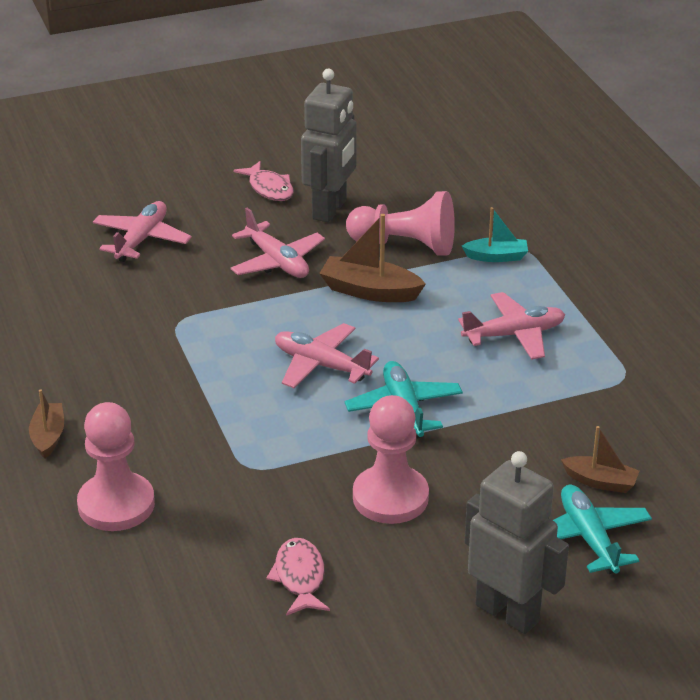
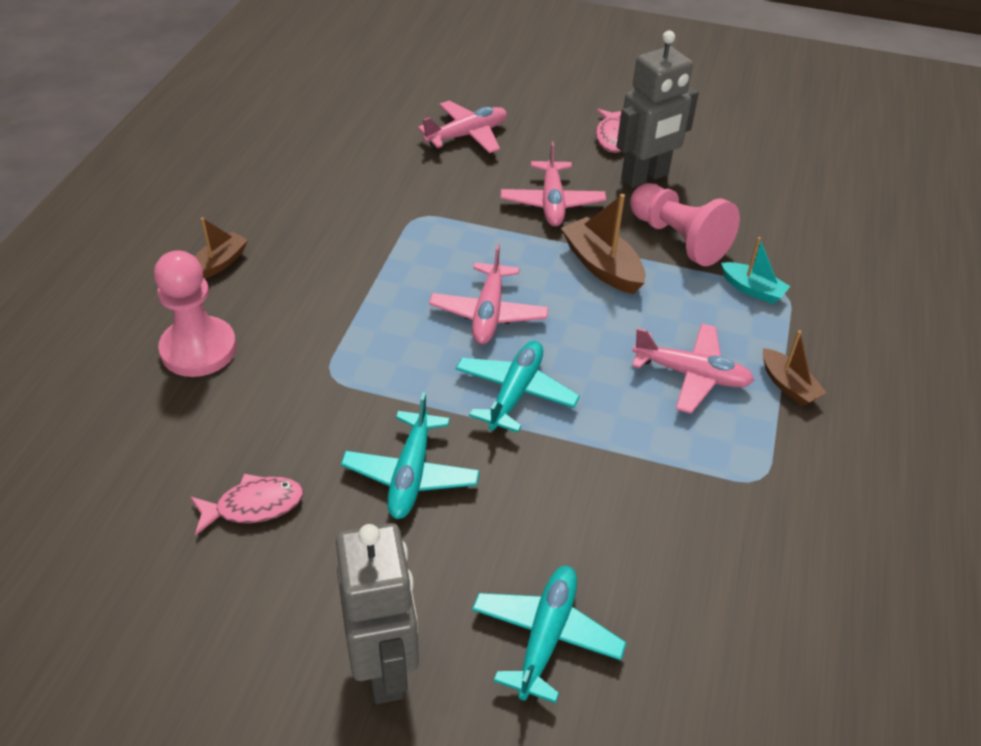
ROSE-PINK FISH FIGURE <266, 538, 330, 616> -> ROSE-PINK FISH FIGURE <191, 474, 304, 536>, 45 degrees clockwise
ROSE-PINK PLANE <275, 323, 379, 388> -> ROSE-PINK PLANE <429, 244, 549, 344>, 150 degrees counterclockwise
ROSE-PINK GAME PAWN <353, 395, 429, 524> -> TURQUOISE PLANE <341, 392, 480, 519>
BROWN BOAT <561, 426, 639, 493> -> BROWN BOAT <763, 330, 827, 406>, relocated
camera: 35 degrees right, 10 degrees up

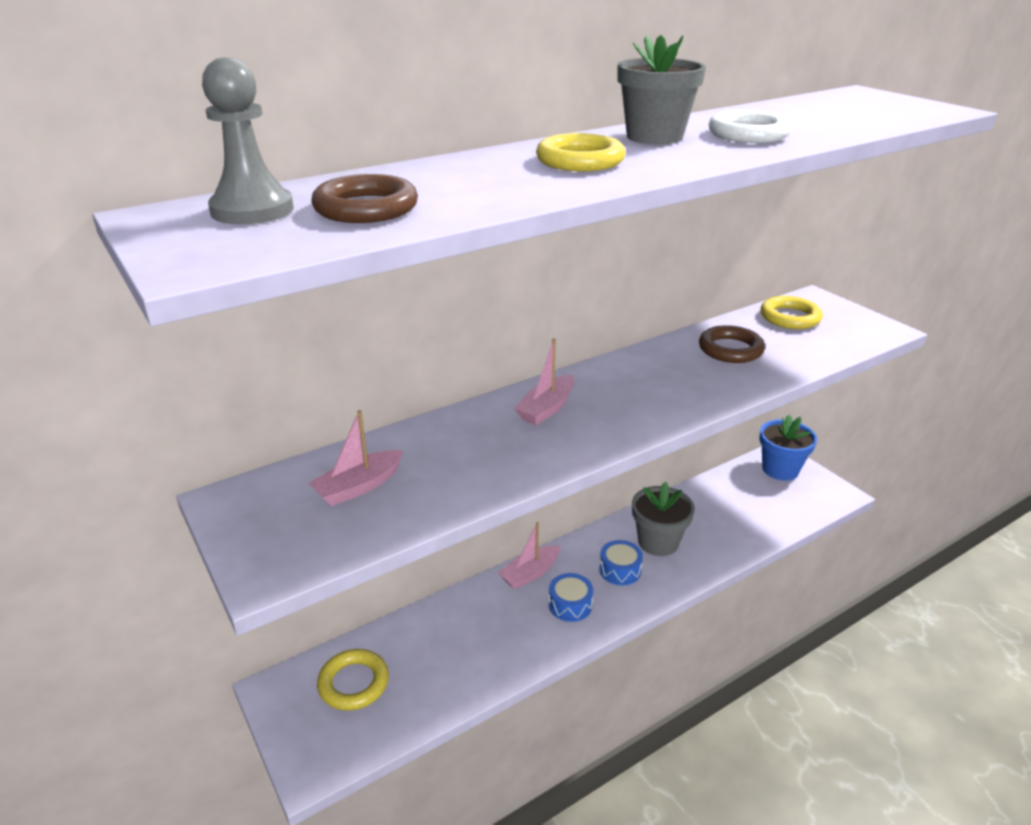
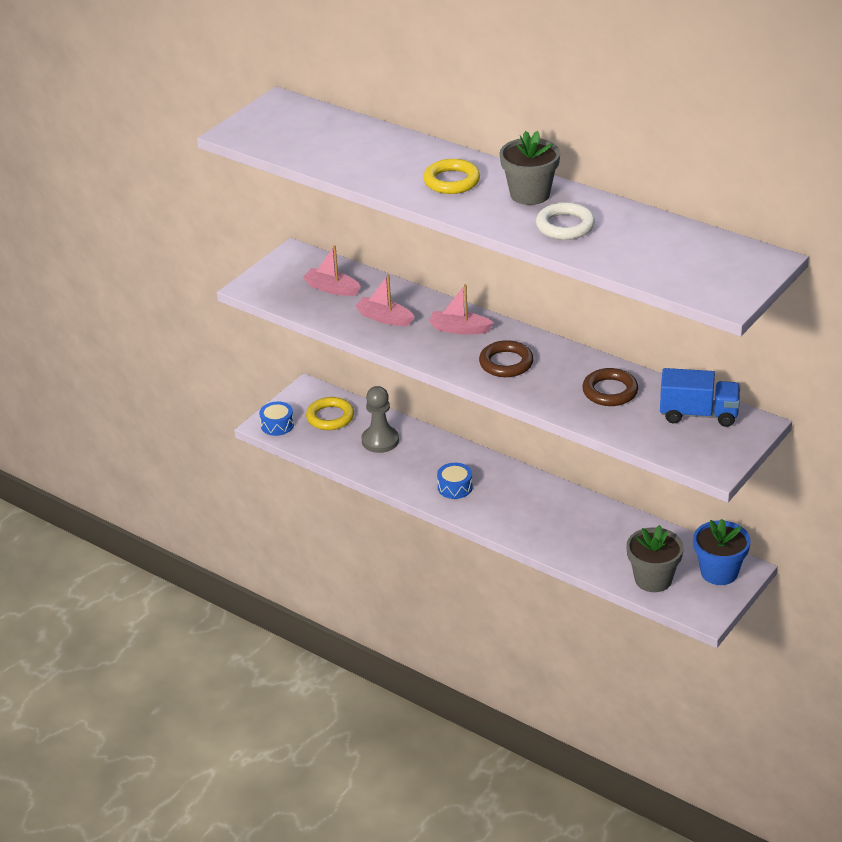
ASH-GREY GAME PAWN <202, 57, 294, 224> -> ASH-GREY GAME PAWN <362, 386, 399, 453>, relocated
BROWN RING <312, 174, 418, 223> -> BROWN RING <479, 340, 534, 377>, relocated
ROSE-PINK BOAT <498, 522, 560, 589> -> ROSE-PINK BOAT <355, 275, 414, 326>, relocated
BLUE SNARE DRUM <599, 540, 643, 585> -> BLUE SNARE DRUM <259, 402, 294, 436>, relocated
ASH-GREY FLOWER POT <632, 482, 695, 556> -> ASH-GREY FLOWER POT <626, 525, 684, 592>, relocated
YELLOW RING <761, 296, 823, 329> -> BLUE LORRY <660, 368, 740, 427>
camera: 70 degrees right, 5 degrees up

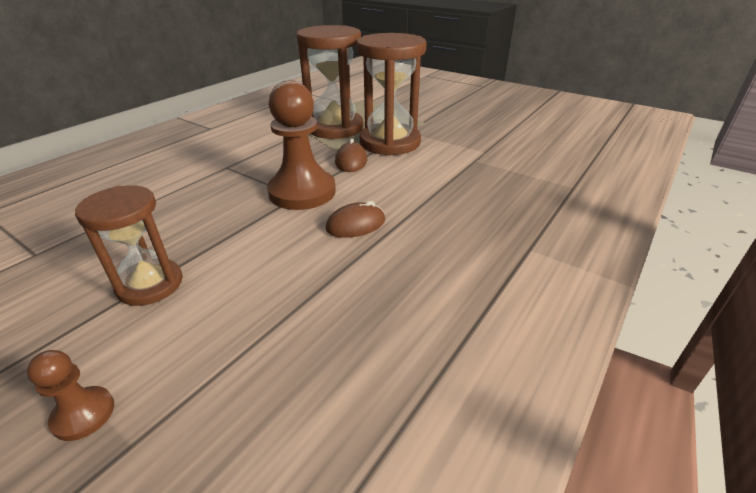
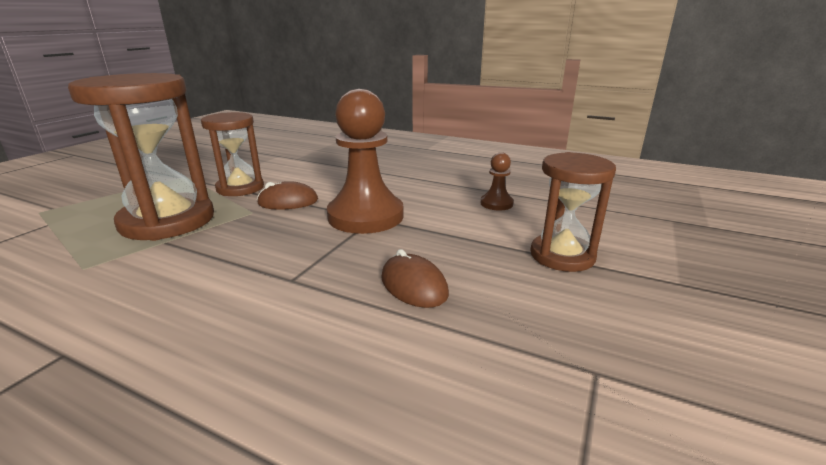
BROWN GAME PAWN <27, 350, 114, 441> -> BROWN GAME PAWN <481, 152, 514, 210>, relocated
BROWN COMPUTER MOUSE <326, 201, 385, 238> -> BROWN COMPUTER MOUSE <381, 249, 449, 308>, relocated
BROWN SAND TIMER <357, 33, 427, 156> -> BROWN SAND TIMER <201, 112, 264, 196>, x0.62
camera: 100 degrees left, 10 degrees down

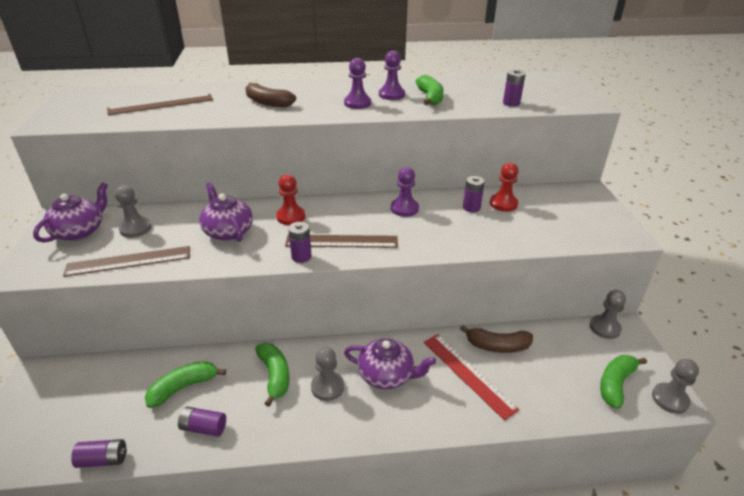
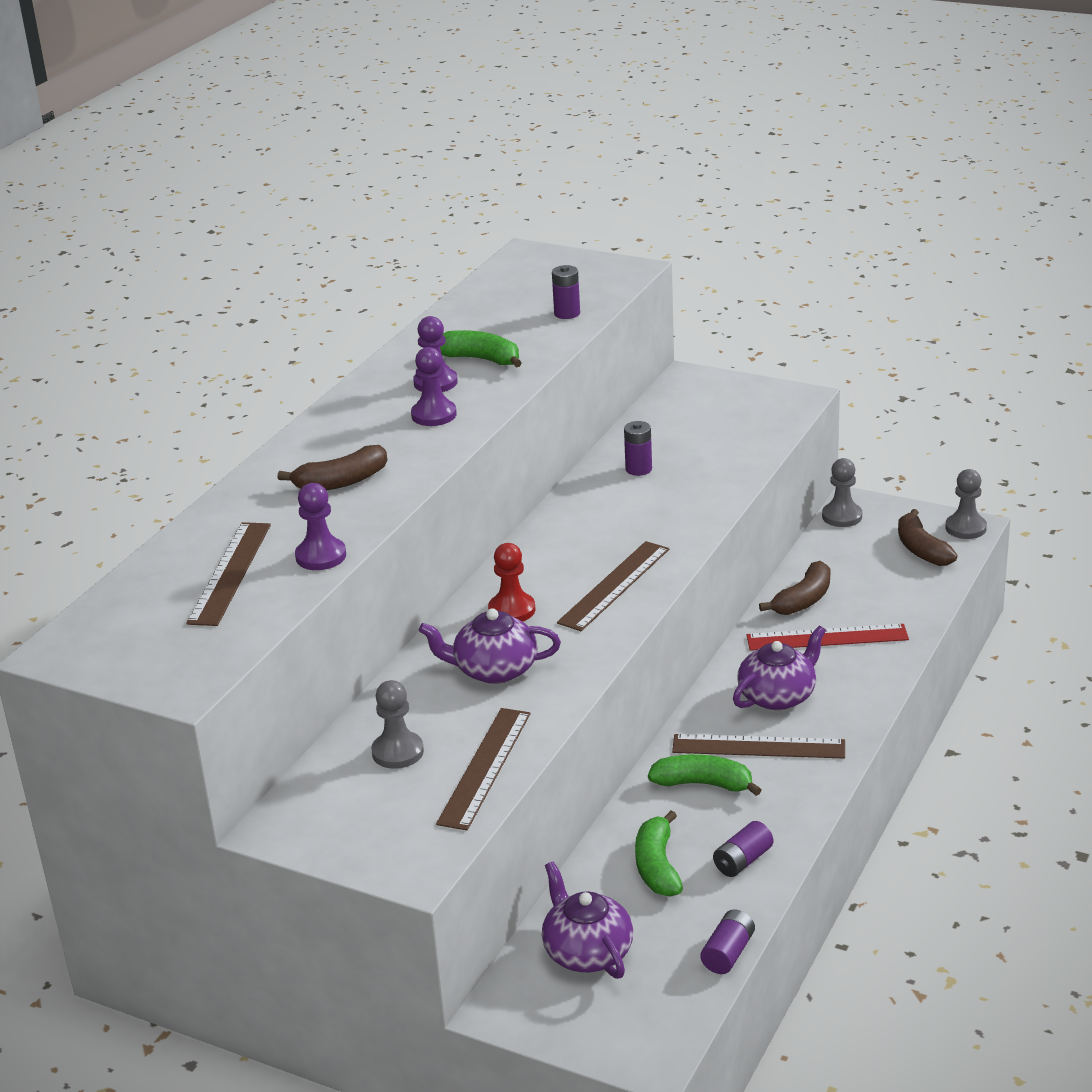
PURPLE TEAPOT <33, 182, 108, 243> -> PURPLE TEAPOT <542, 861, 633, 979>, relocated
PURPLE POWER CELL <288, 222, 312, 263> -> none
ASH-GREY GAME PAWN <311, 347, 344, 401> -> BROWN MEASURING STICK <672, 734, 845, 759>
PURPLE GAME PAWN <391, 167, 419, 217> -> PURPLE GAME PAWN <295, 483, 346, 570>, relocated
CRIMSON GAME PAWN <490, 163, 519, 212> -> none
EMERALD BANANA FRUIT <600, 355, 647, 409> -> BROWN BANANA FRUIT <898, 509, 957, 566>
camera: 55 degrees left, 5 degrees down

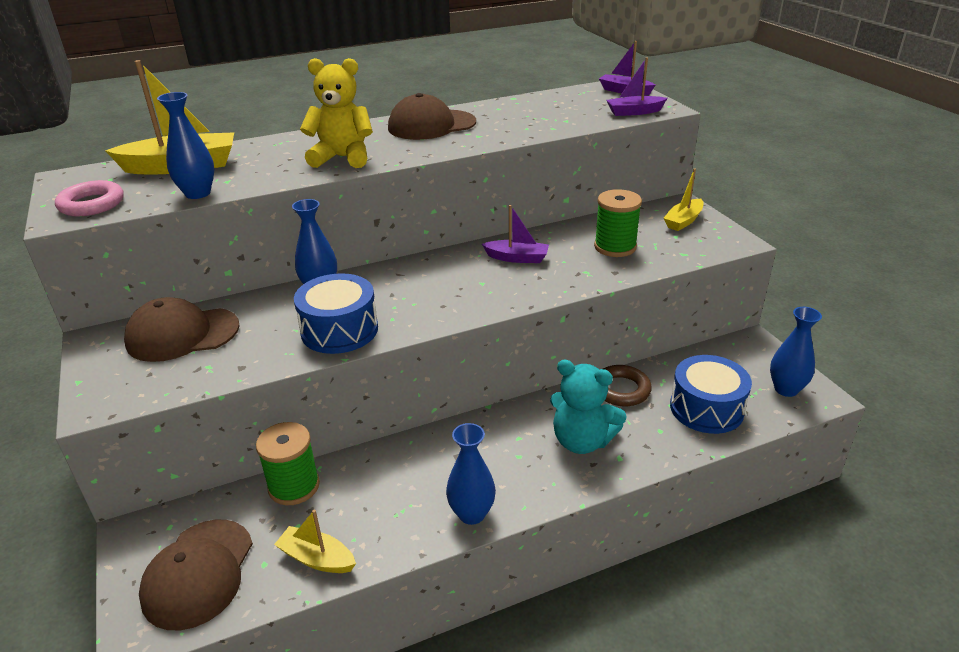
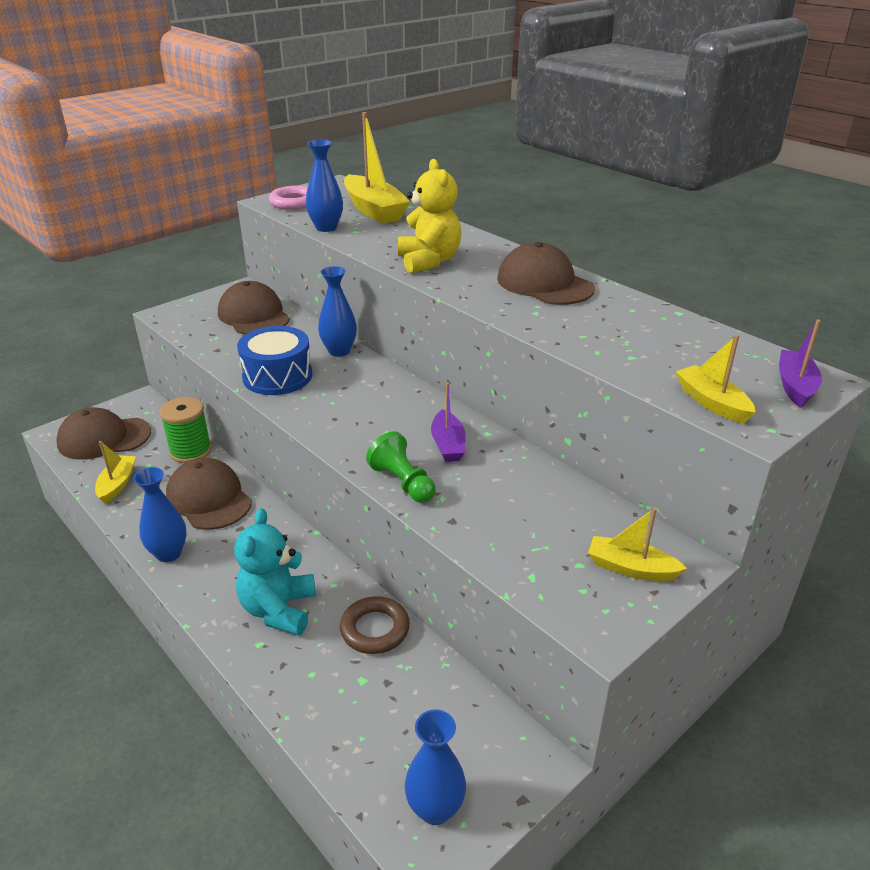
EMERALD BOBBIN <594, 189, 642, 257> -> none
PURPLE BOAT <606, 57, 667, 116> -> YELLOW BOAT <675, 335, 755, 424>
BLUE SNARE DRUM <670, 355, 752, 434> -> none
none -> BROWN PEAKED CAP <166, 458, 252, 530>
none -> EMERALD GAME PAWN <366, 431, 436, 503>
camera: 70 degrees right, 0 degrees up

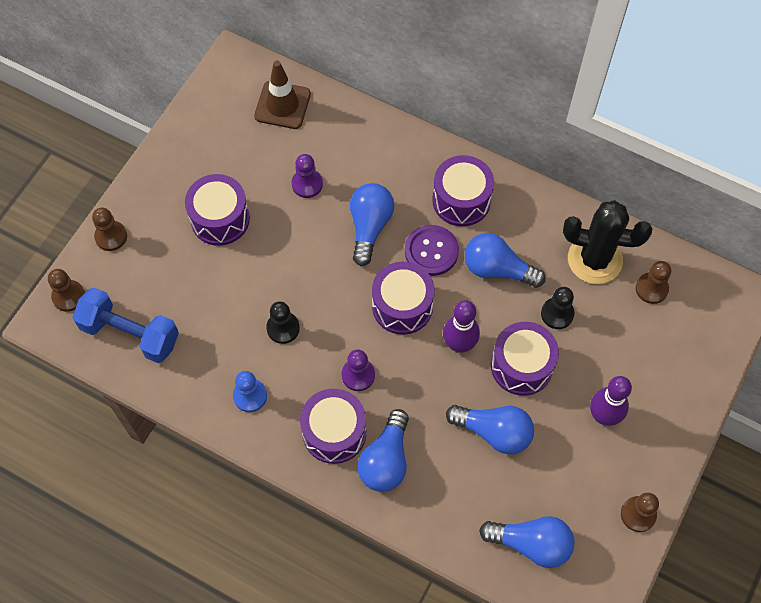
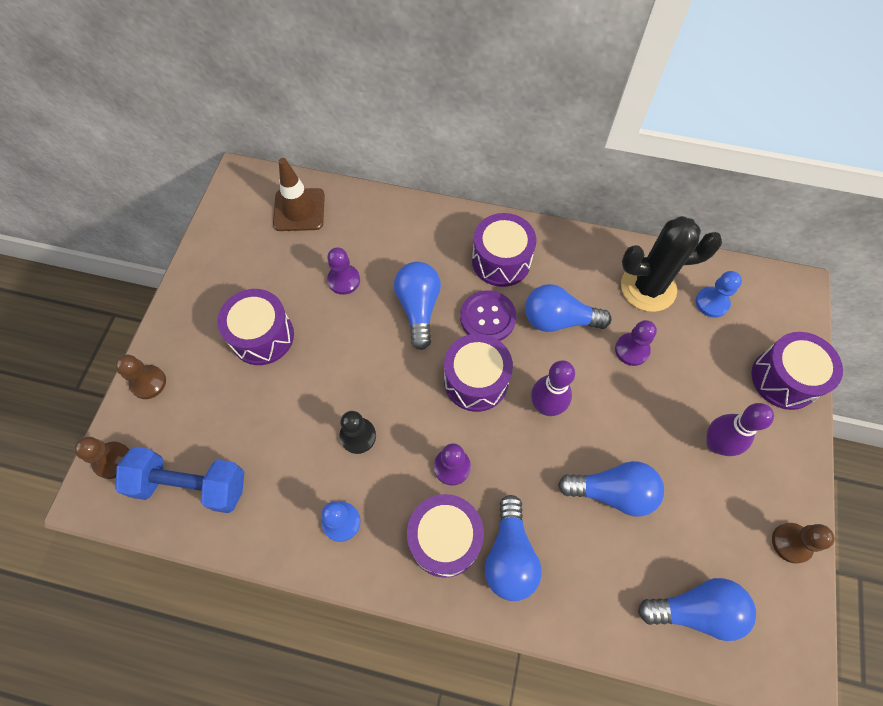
PURPLE SNARE DRUM <491, 322, 559, 396> -> PURPLE SNARE DRUM <751, 332, 843, 410>, relocated
JET-BLACK GAME PAWN <541, 287, 574, 329> -> PURPLE GAME PAWN <615, 320, 657, 366>
BROWN GAME PAWN <636, 261, 671, 304> -> BLUE GAME PAWN <696, 271, 742, 318>
camera: 15 degrees left, 0 degrees up

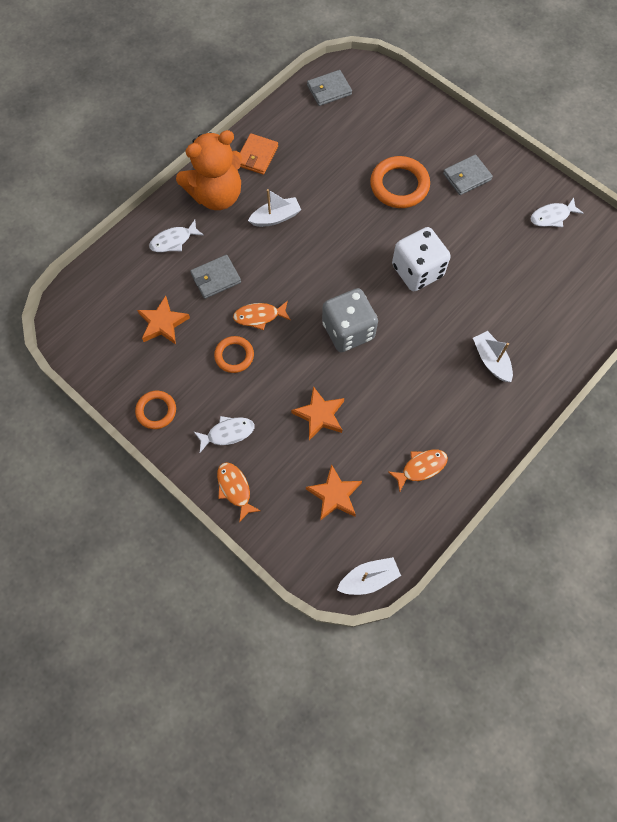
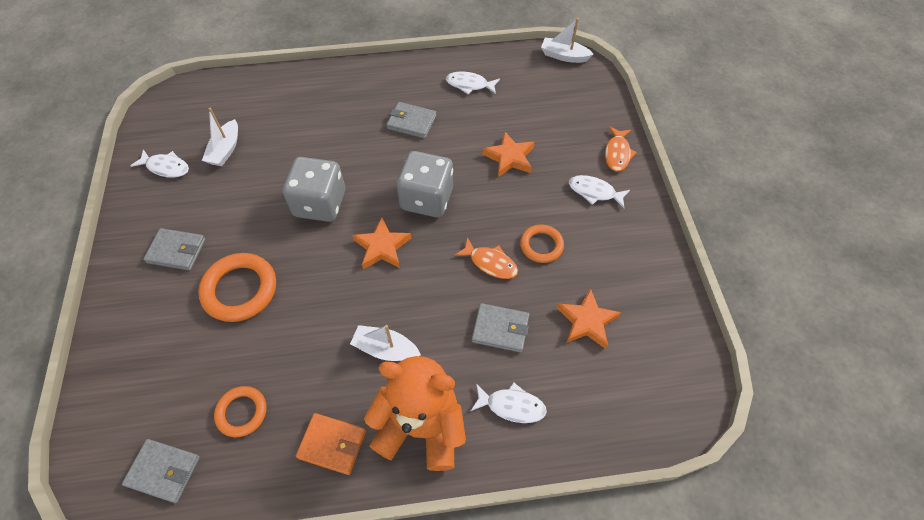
BRIGHT ORANGE RING <135, 391, 176, 429> -> BRIGHT ORANGE RING <214, 386, 267, 437>, relocated
BRIGHT ORANGE WALLET <240, 133, 278, 175> -> BRIGHT ORANGE WALLET <296, 413, 366, 475>, 45 degrees clockwise
BRIGHT ORANGE STAR SHAPE <306, 464, 362, 521> -> BRIGHT ORANGE STAR SHAPE <352, 217, 411, 269>, relocated
BRIGHT ORANGE FISH FIGURE <388, 449, 448, 492> -> WHITE FISH FIGURE <446, 71, 500, 94>
WHITE DICE <392, 227, 451, 291> -> ASH-GREY DICE <282, 157, 345, 222>
WHITE BOAT <473, 331, 513, 382> -> WHITE BOAT <202, 108, 238, 166>, relocated
none -> ASH-GREY WALLET <386, 102, 436, 139>
camera: 140 degrees left, 10 degrees down

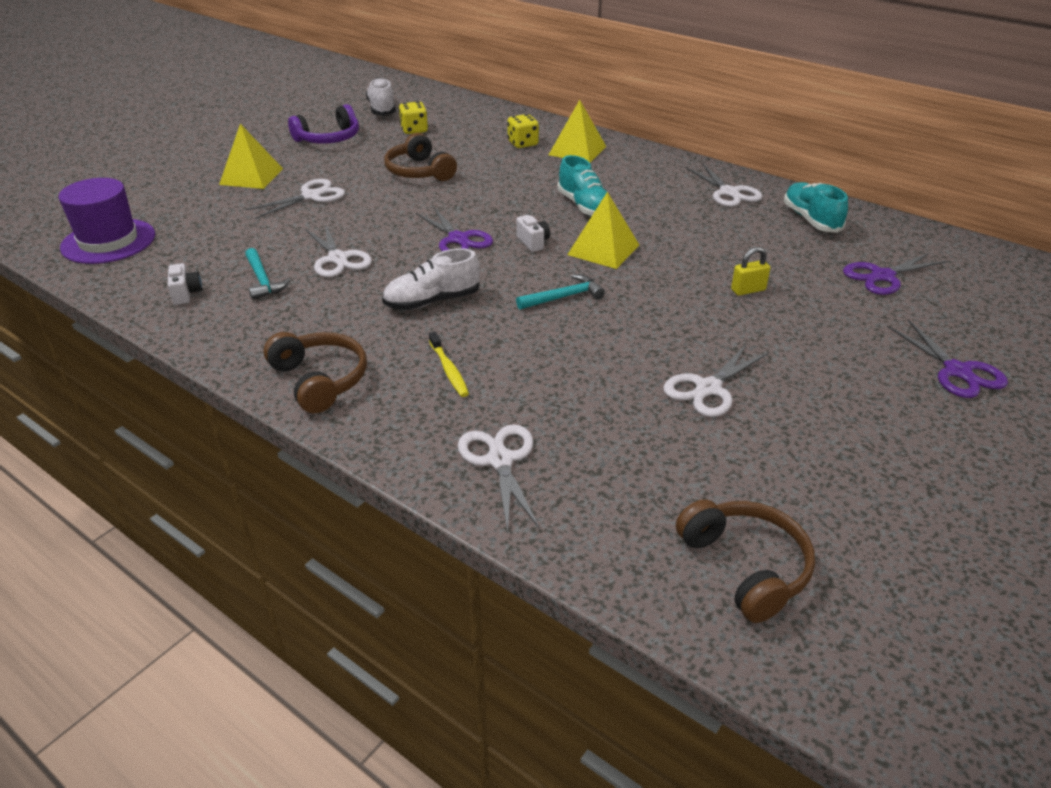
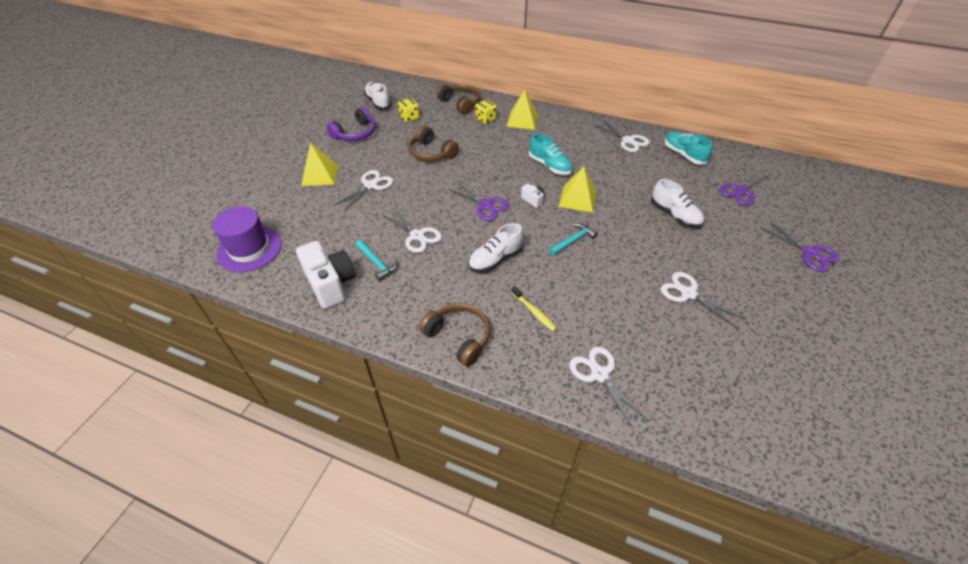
WHITE CAMERA <168, 263, 202, 305> -> WHITE CAMERA <296, 241, 356, 309>, x2.19
WHITE SCISSORS <663, 343, 770, 417> -> WHITE SCISSORS <661, 272, 745, 328>, 105 degrees clockwise
BROWN HEADPHONES <676, 499, 815, 623> -> BROWN HEADPHONES <436, 84, 480, 114>, relocated
YELLOW LOCK <731, 247, 771, 296> -> WHITE SNEAKER <651, 179, 704, 228>
camera: 15 degrees left, 10 degrees up

